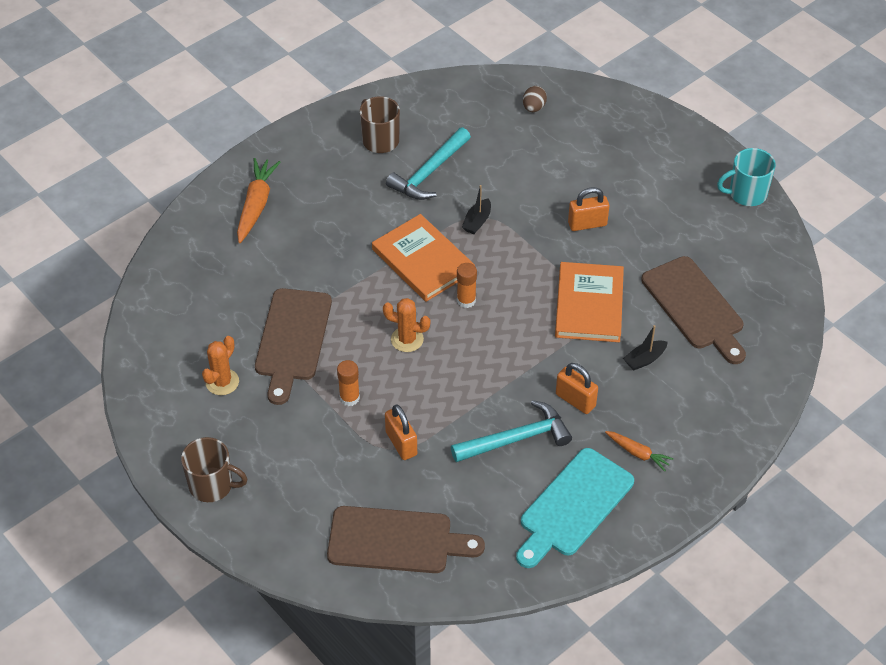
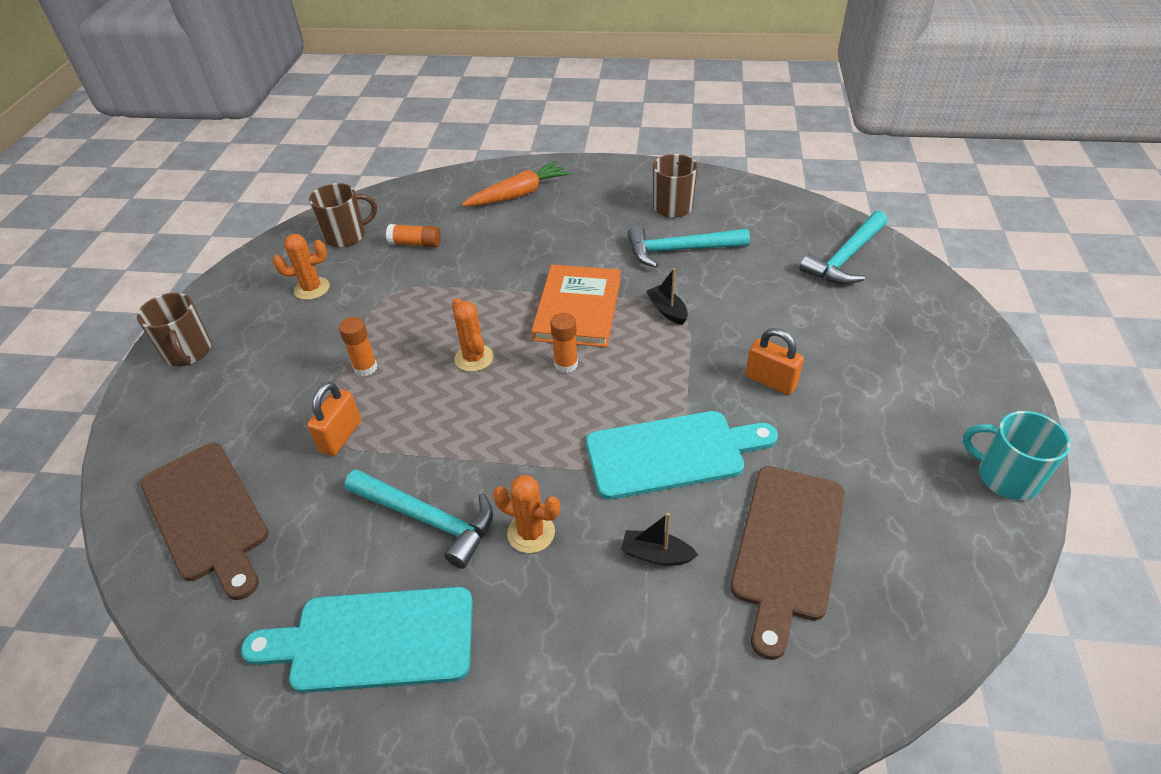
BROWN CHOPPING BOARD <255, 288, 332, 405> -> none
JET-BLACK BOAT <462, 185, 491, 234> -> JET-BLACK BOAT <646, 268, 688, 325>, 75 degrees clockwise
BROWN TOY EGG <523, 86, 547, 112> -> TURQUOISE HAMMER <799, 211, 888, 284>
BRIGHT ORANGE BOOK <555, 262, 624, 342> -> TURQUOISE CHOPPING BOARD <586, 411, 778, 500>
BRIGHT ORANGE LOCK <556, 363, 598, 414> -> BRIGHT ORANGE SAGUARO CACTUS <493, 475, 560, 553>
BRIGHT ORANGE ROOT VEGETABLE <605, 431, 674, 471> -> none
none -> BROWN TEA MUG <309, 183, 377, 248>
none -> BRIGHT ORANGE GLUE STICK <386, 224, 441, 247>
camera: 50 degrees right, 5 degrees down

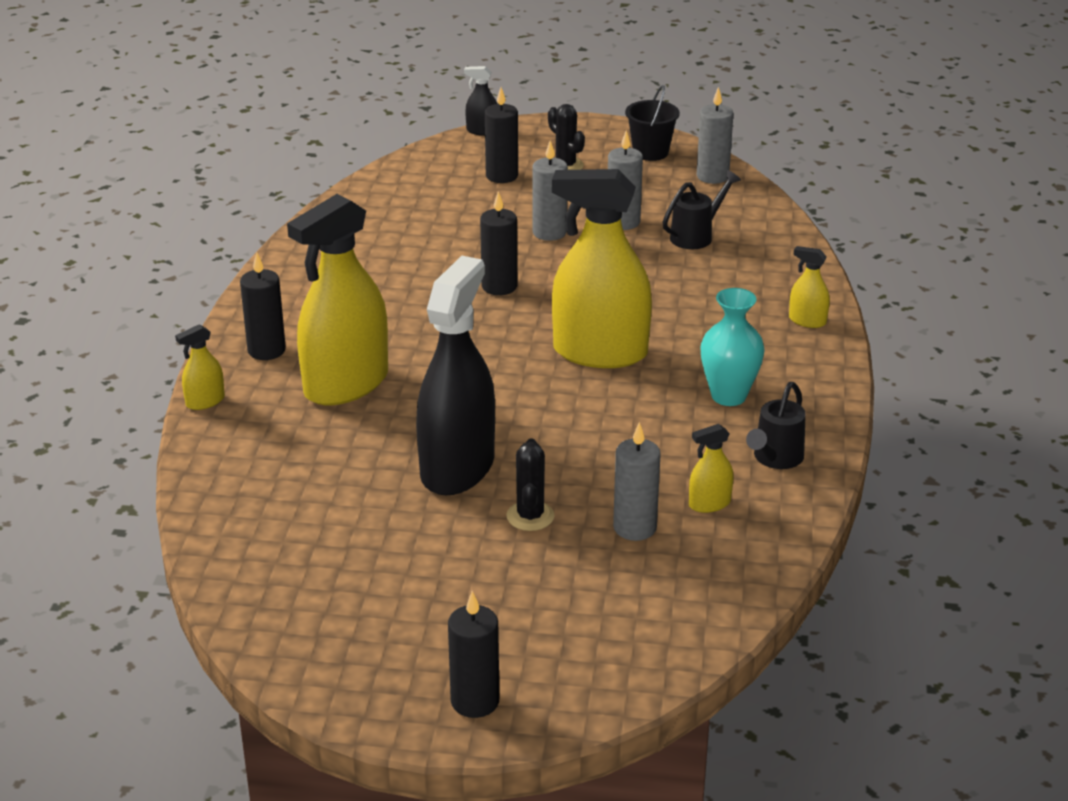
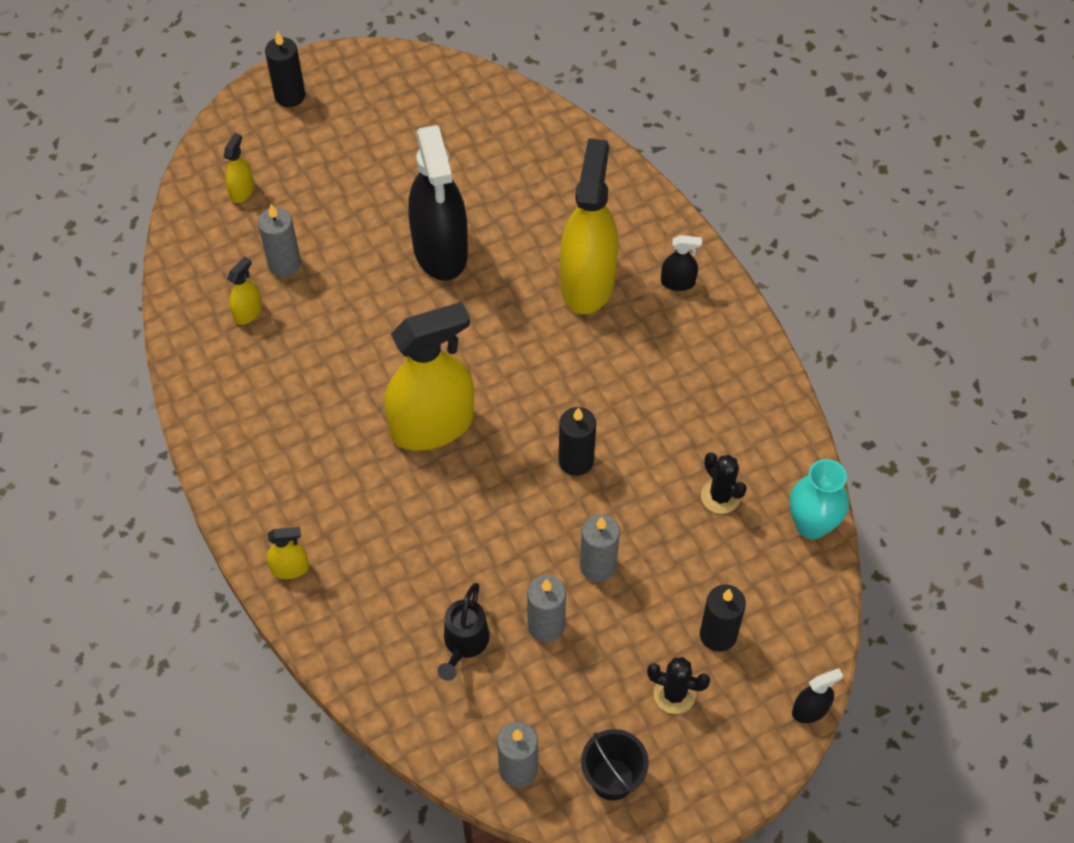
YELLOW SPRAY CLEANER <175, 325, 225, 410> -> YELLOW SPRAY CLEANER <224, 133, 254, 203>, relocated
JET-BLACK PILLAR CANDLE <240, 253, 286, 360> -> JET-BLACK SPRAY CLEANER <661, 235, 702, 291>
JET-BLACK SAGUARO CACTUS <506, 438, 555, 531> -> JET-BLACK SAGUARO CACTUS <701, 453, 747, 514>, relocated
TURQUOISE TALL VASE <700, 288, 765, 406> -> TURQUOISE TALL VASE <789, 459, 849, 540>, relocated
JET-BLACK WATERING CAN <746, 382, 806, 469> -> none
camera: 145 degrees right, 25 degrees up

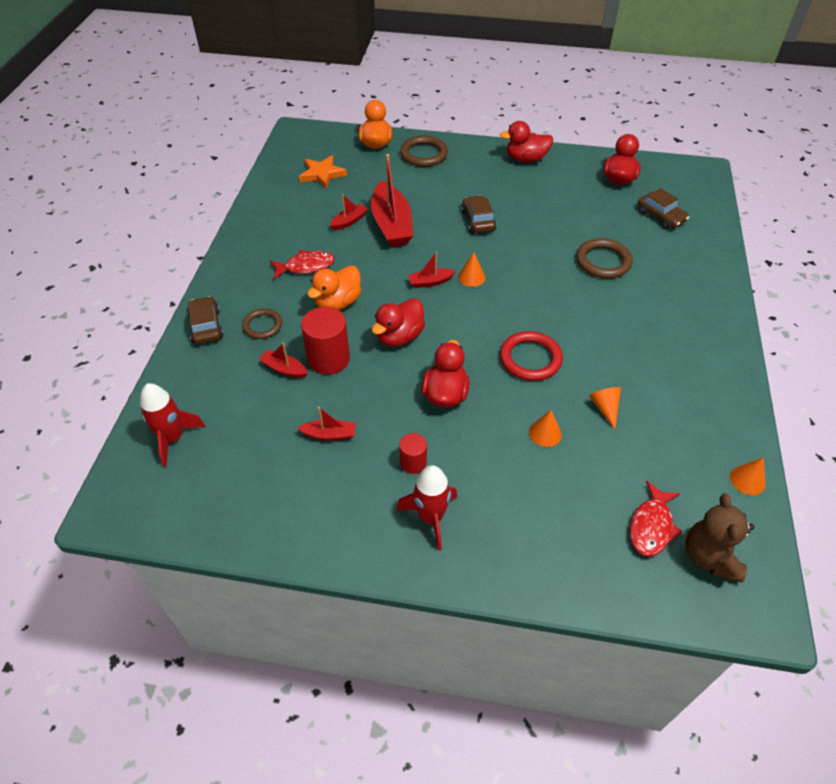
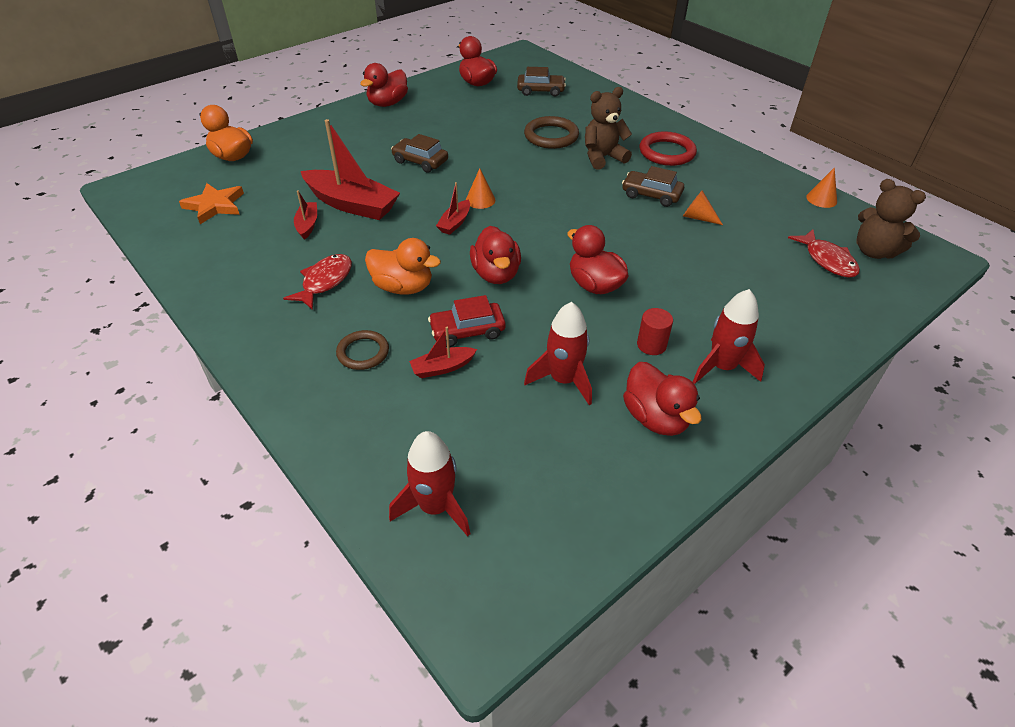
BROWN CAR <187, 296, 223, 344> -> BROWN CAR <622, 166, 684, 207>, relocated
CRIMSON BOAT <298, 407, 356, 441> -> CRIMSON ROCKET <524, 302, 592, 405>
CRIMSON CYLINDER SHAPE <301, 307, 350, 375> -> CRIMSON CAR <428, 295, 506, 347>
BRIGHT ORANGE RUBBER DUCK <307, 266, 361, 310> -> BRIGHT ORANGE RUBBER DUCK <365, 238, 441, 294>, 60 degrees counterclockwise
BROWN RING <400, 135, 448, 167> -> none
CRIMSON RING <500, 331, 563, 381> -> CRIMSON RING <640, 131, 697, 166>, relocated
BRIGHT ORANGE SOLID CONE <529, 410, 562, 447> -> none
none -> BROWN TEDDY BEAR <585, 87, 632, 170>
none -> CRIMSON RUBBER DUCK <623, 362, 701, 436>
camera: 50 degrees left, 5 degrees down

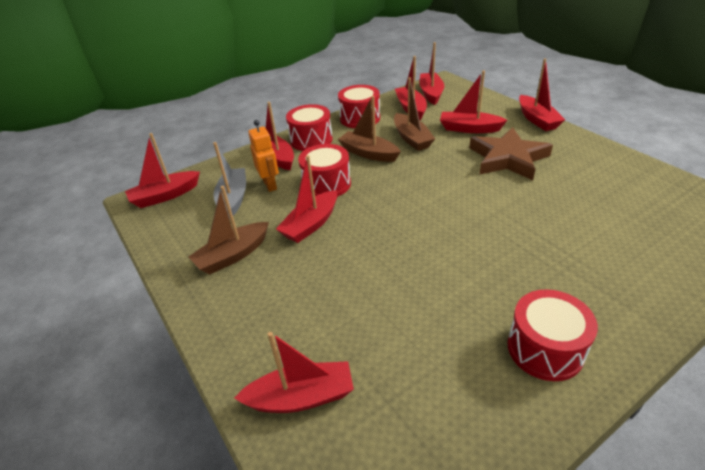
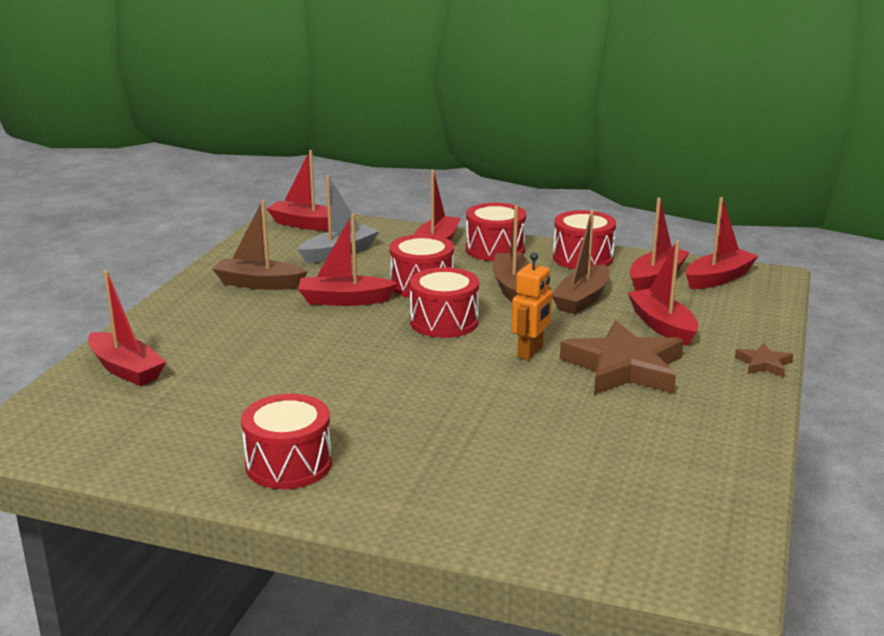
BRIGHT ORANGE TOY ROBOT <248, 120, 279, 192> -> BRIGHT ORANGE TOY ROBOT <511, 253, 552, 360>, relocated
CRIMSON BOAT <519, 59, 565, 131> -> BROWN STAR SHAPE <735, 343, 793, 377>
none -> CRIMSON SNARE DRUM <410, 267, 479, 338>
camera: 50 degrees right, 15 degrees down

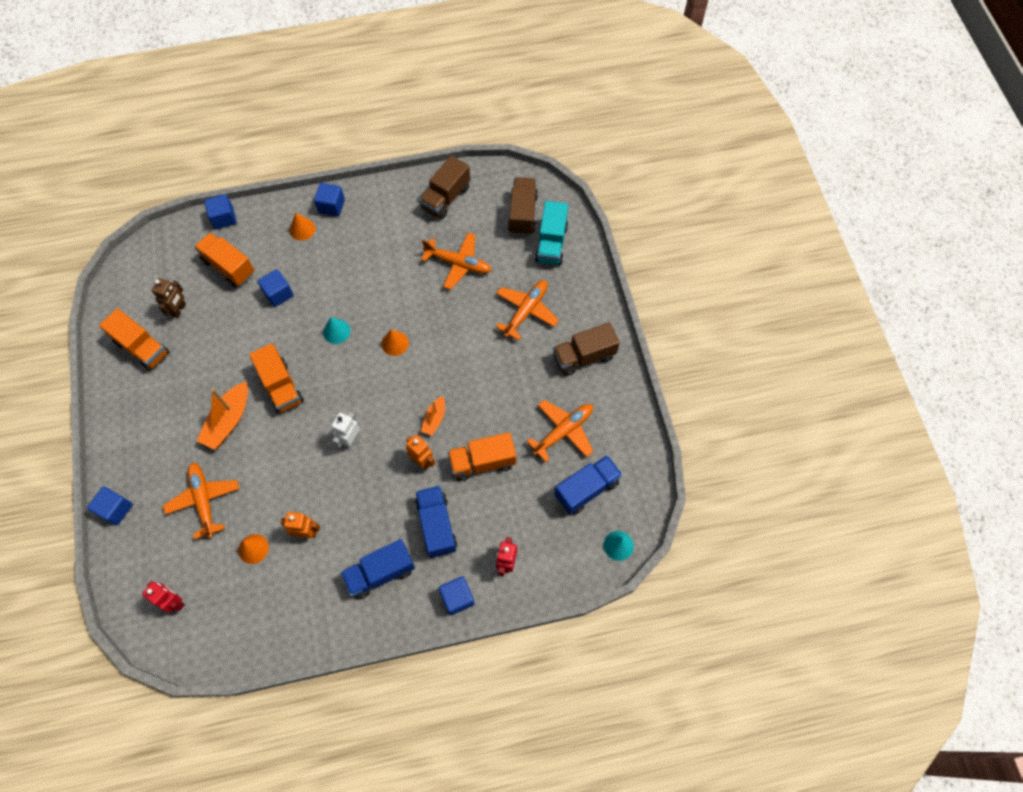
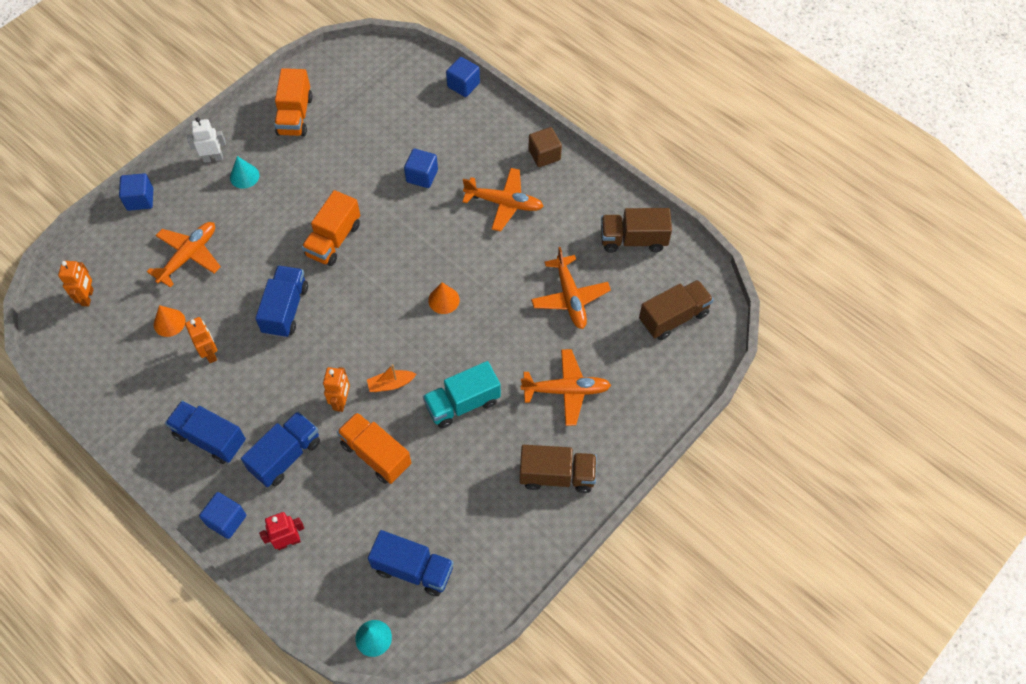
CRIMSON TOY ROBOT <142, 581, 185, 613> -> BRIGHT ORANGE TOY ROBOT <58, 261, 94, 306>
BROWN TOY ROBOT <151, 278, 186, 318> -> none
BRIGHT ORANGE LORRY <194, 232, 255, 287> -> none
BRIGHT ORANGE BOAT <197, 382, 248, 450> -> none
BRIGHT ORANGE SOLID CONE <290, 212, 315, 241> -> none
BLUE BLOCK <314, 183, 345, 216> -> BROWN BLOCK <529, 127, 562, 167>
TURQUOISE SOLID CONE <323, 317, 350, 344> -> TURQUOISE SOLID CONE <230, 156, 259, 189>, relocated
WHITE TOY ROBOT <332, 412, 360, 449> -> WHITE TOY ROBOT <187, 117, 226, 163>, relocated
BRIGHT ORANGE PLANE <526, 400, 593, 462> -> BRIGHT ORANGE PLANE <462, 168, 544, 231>, relocated
TURQUOISE LORRY <535, 201, 568, 265> -> TURQUOISE LORRY <423, 361, 501, 428>, relocated
BROWN LORRY <553, 322, 620, 376> -> BROWN LORRY <520, 445, 597, 493>, 150 degrees clockwise
none -> BLUE LORRY <255, 265, 308, 338>
camera: 55 degrees right, 5 degrees down

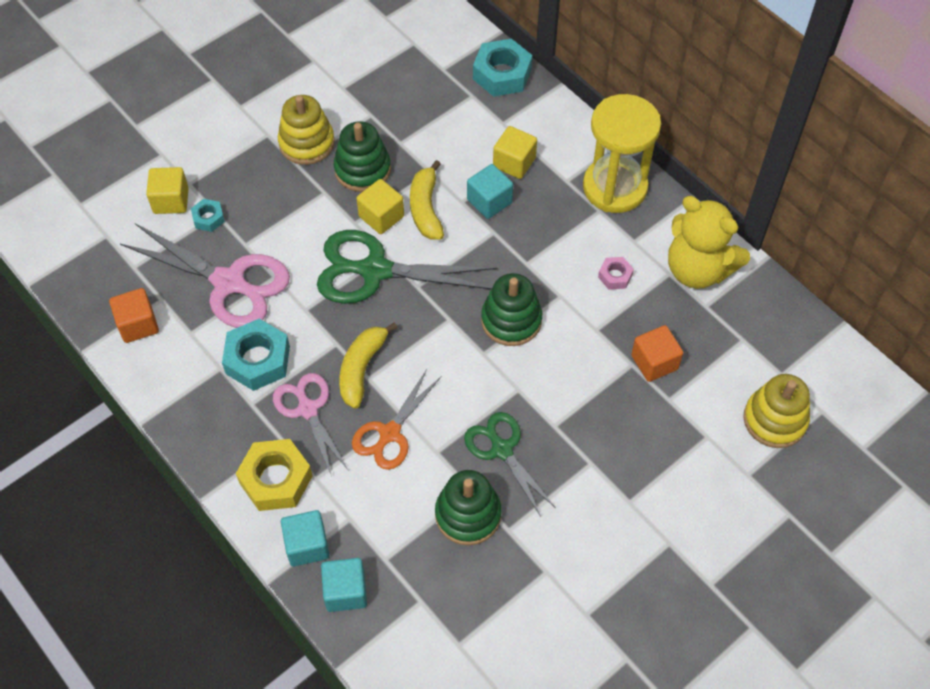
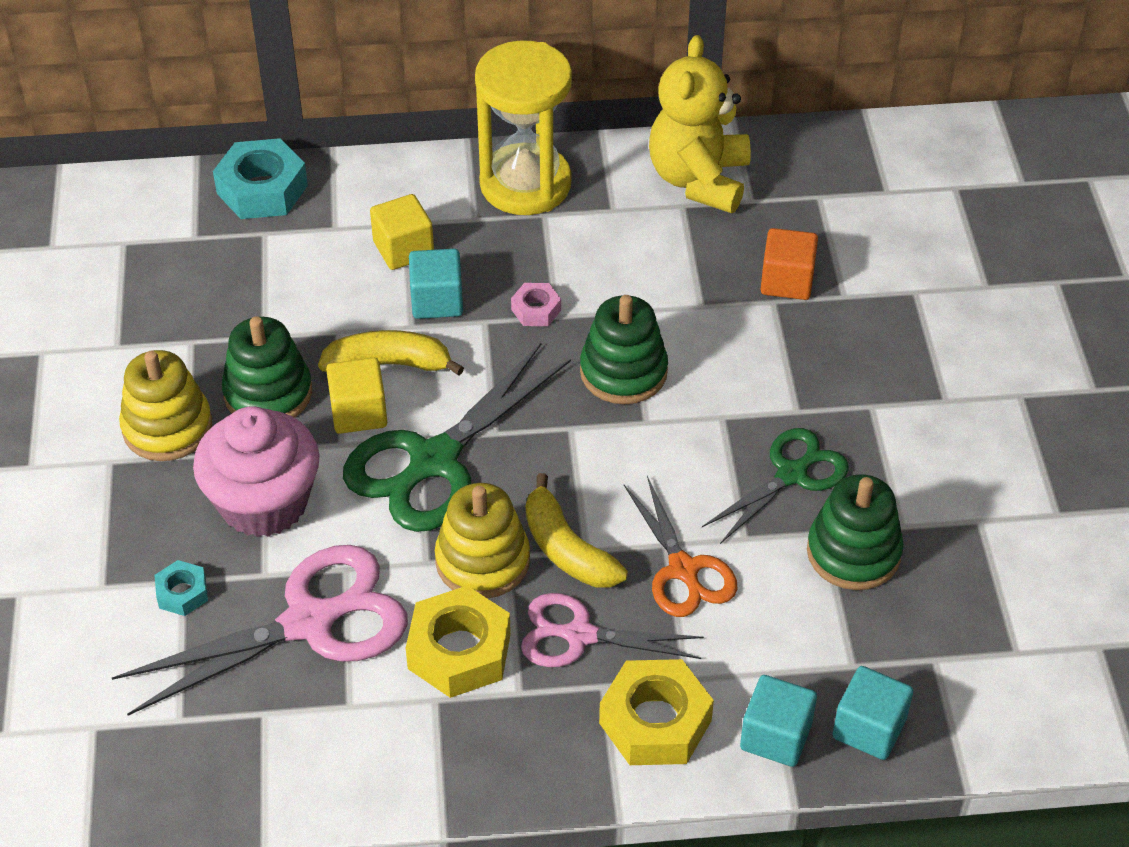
BRIGHT ORANGE BLOCK <109, 288, 159, 343> -> none
YELLOW BLOCK <146, 167, 189, 214> -> none
TURQUOISE HEX NUT <222, 319, 290, 391> -> YELLOW HEX NUT <406, 586, 511, 698>
YELLOW BANANA FRUIT <410, 160, 444, 240> -> YELLOW BANANA FRUIT <318, 330, 464, 376>, 150 degrees clockwise
EMERALD SCISSORS <464, 412, 556, 516> -> EMERALD SCISSORS <702, 428, 849, 544>, 135 degrees clockwise
ROSE-PINK HEX NUT <598, 257, 634, 289> -> ROSE-PINK HEX NUT <511, 283, 561, 326>, relocated
YELLOW TEDDY BEAR <668, 196, 750, 289> -> YELLOW TEDDY BEAR <649, 35, 751, 213>, 120 degrees clockwise
YELLOW RING STACKER <743, 374, 810, 448> -> YELLOW RING STACKER <435, 483, 530, 599>, relocated
none -> ROSE-PINK MUFFIN <193, 406, 320, 537>
camera: 55 degrees left, 10 degrees down

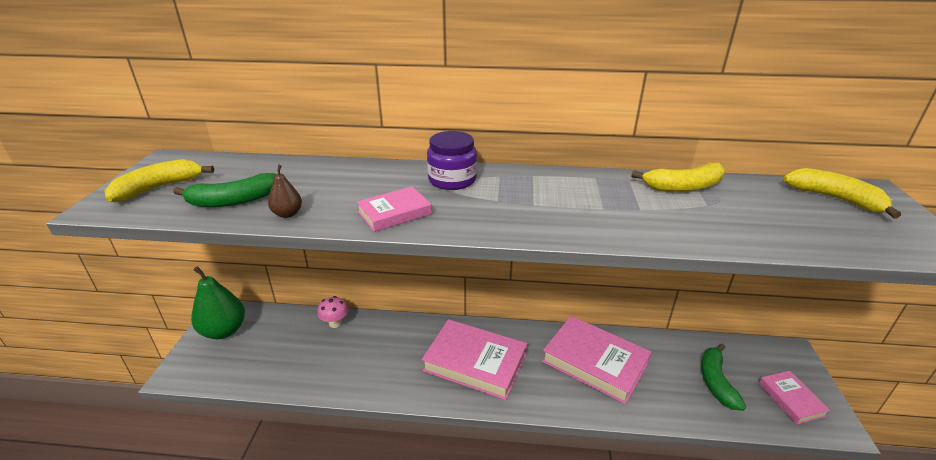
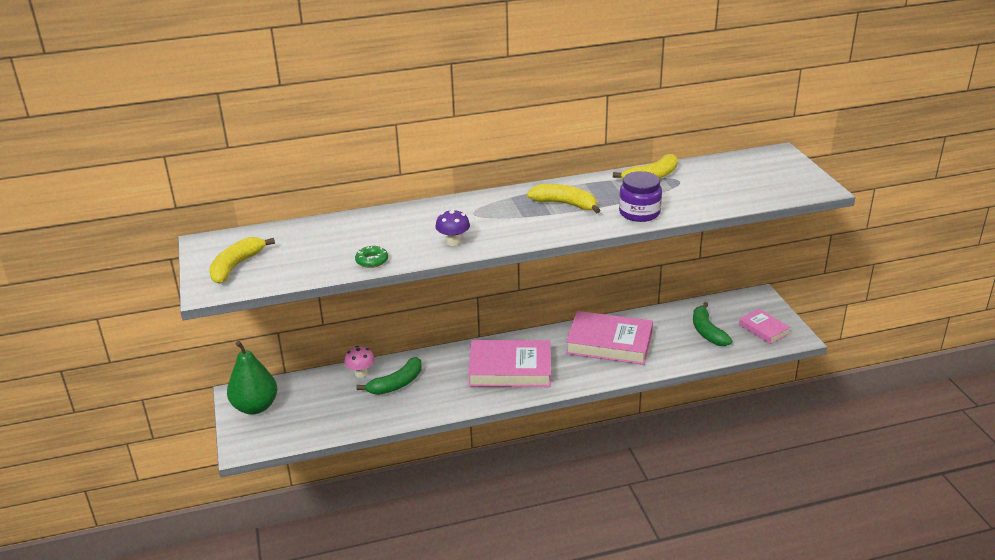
EMERALD BANANA FRUIT <173, 173, 276, 207> -> EMERALD BANANA FRUIT <356, 357, 422, 395>, relocated
BROWN PEAR <268, 165, 302, 218> -> EMERALD GLAZED DONUT <355, 246, 388, 268>
ROSE-PINK BOOK <356, 186, 432, 232> -> PURPLE TOADSTOOL <435, 209, 470, 246>
PURPLE PRESERVE JAR <427, 131, 477, 190> -> PURPLE PRESERVE JAR <619, 171, 662, 222>, relocated
YELLOW BANANA FRUIT <783, 168, 901, 218> -> YELLOW BANANA FRUIT <527, 184, 600, 214>, relocated
camera: 20 degrees left, 0 degrees up

